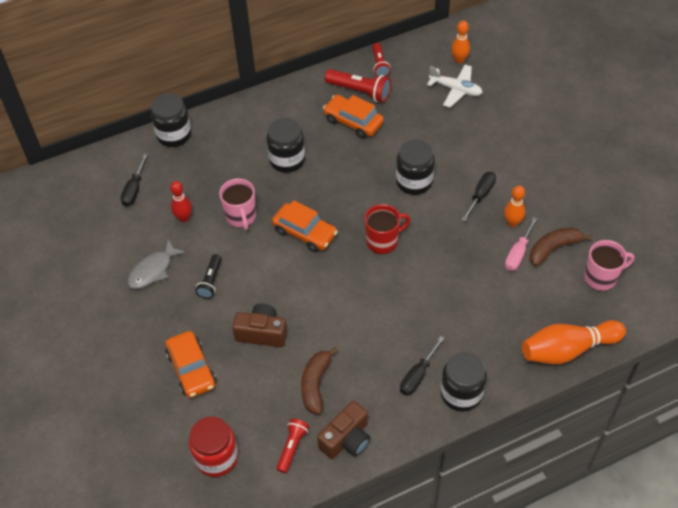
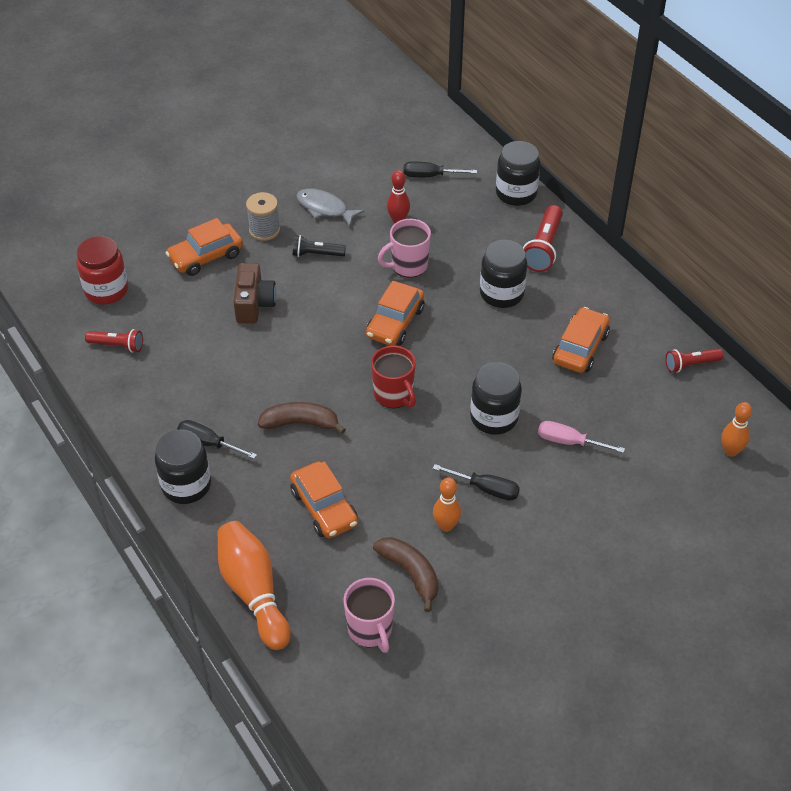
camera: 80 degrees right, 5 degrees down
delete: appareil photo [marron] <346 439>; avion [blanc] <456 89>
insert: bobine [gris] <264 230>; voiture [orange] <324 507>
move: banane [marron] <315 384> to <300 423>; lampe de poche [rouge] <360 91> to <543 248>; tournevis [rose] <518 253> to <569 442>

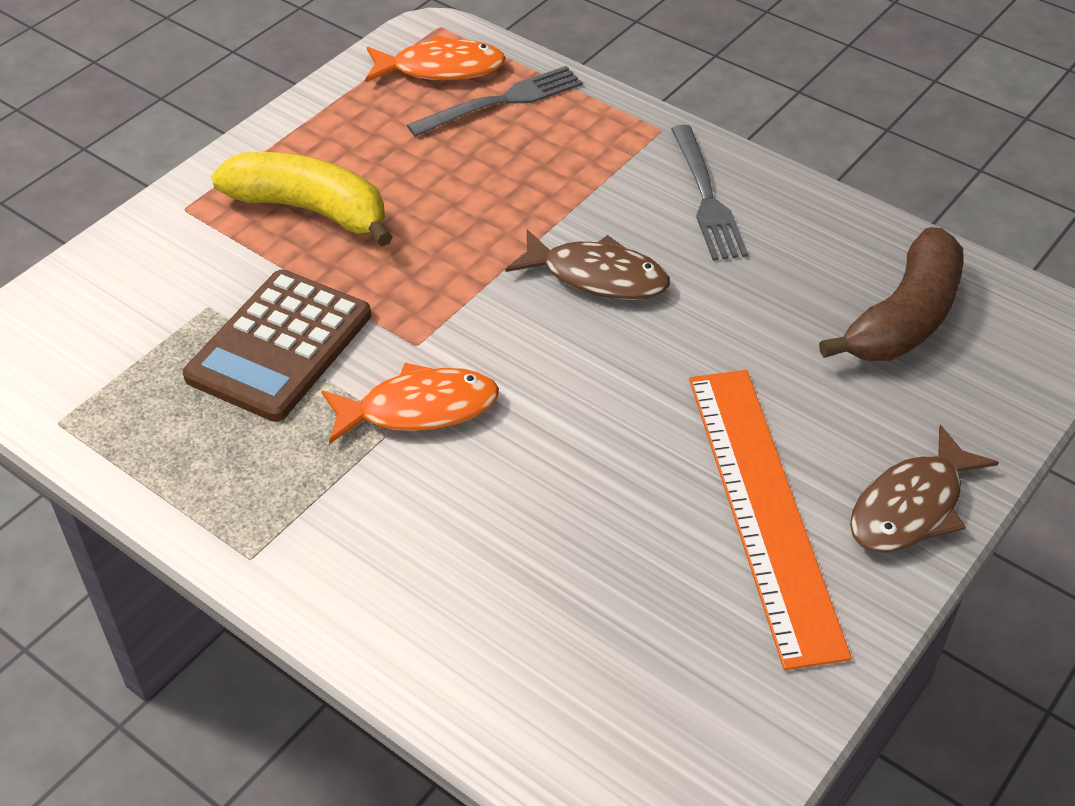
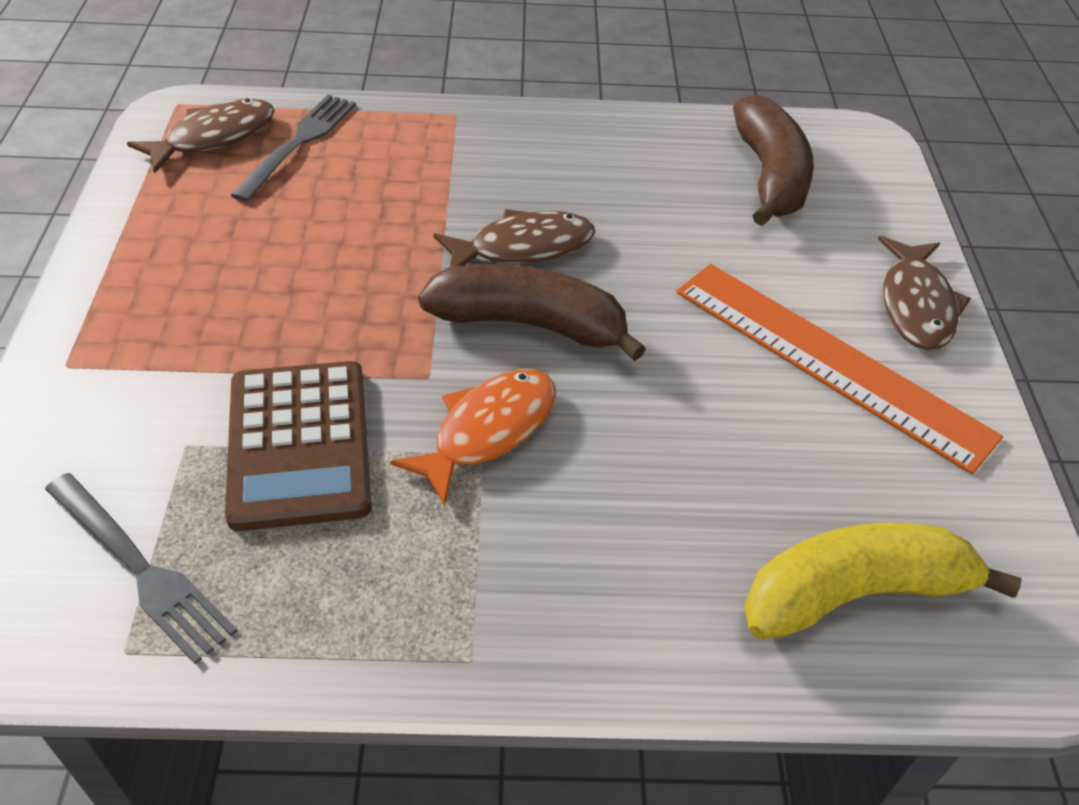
camera: 40 degrees left, 0 degrees up
insert: banane [marron] <530 324>
move: banane [jaune] <310 209> to <855 593>; fourchette [gris] <707 198> to <142 569>
recolor: poisson [orange] <441 68> to poisson [marron] <214 137>

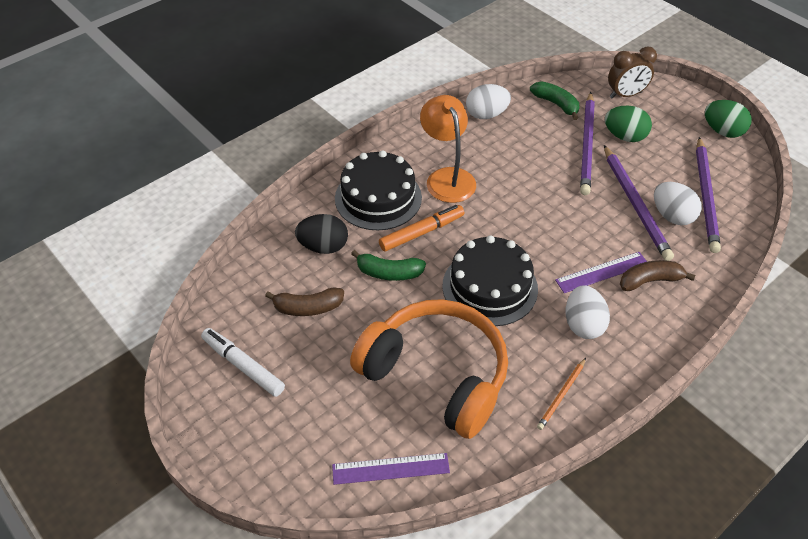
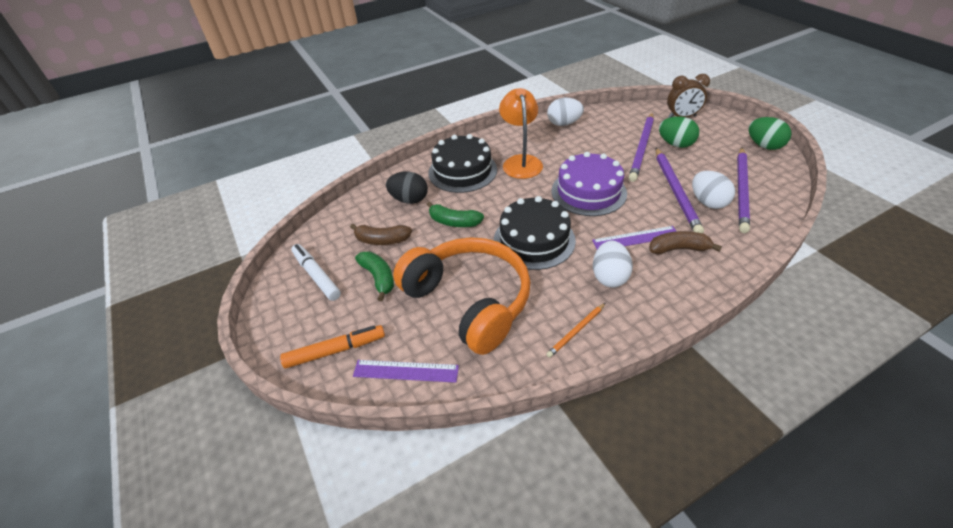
camera: 15 degrees right, 5 degrees down
insert: gâteau [violet] <588 192>
move: feutre [orange] <421 232> to <335 350>; banane [vert] <556 104> to <378 277>

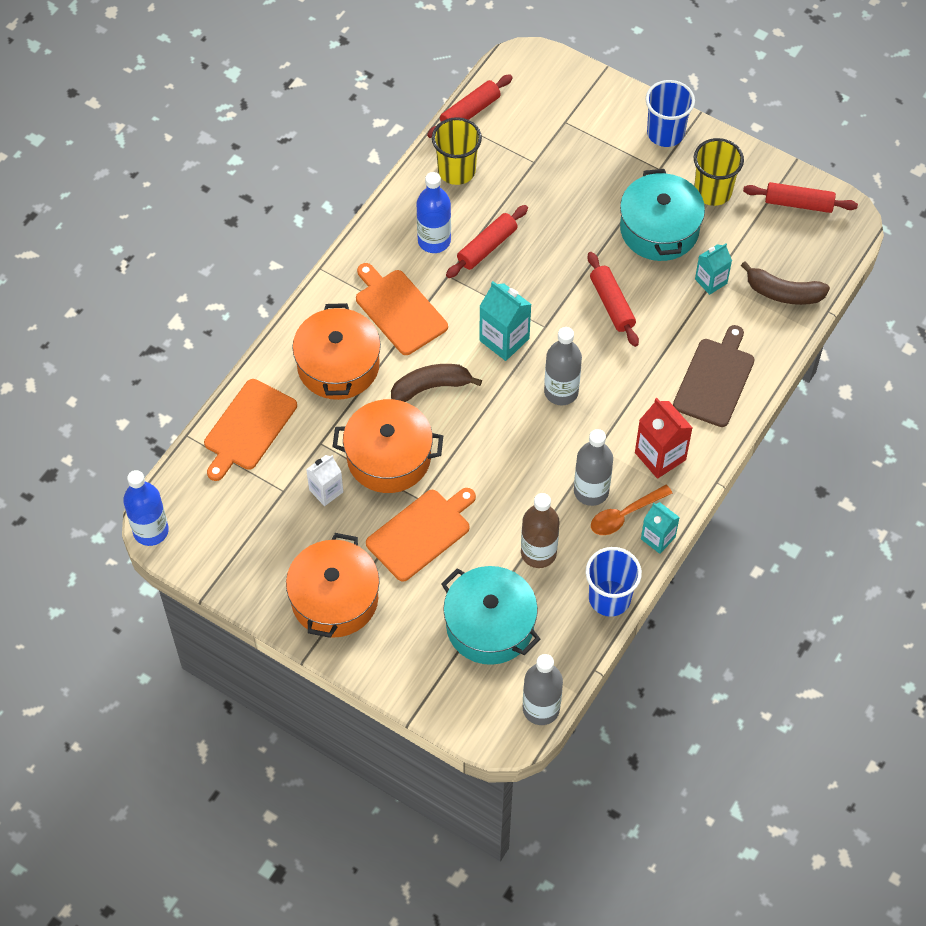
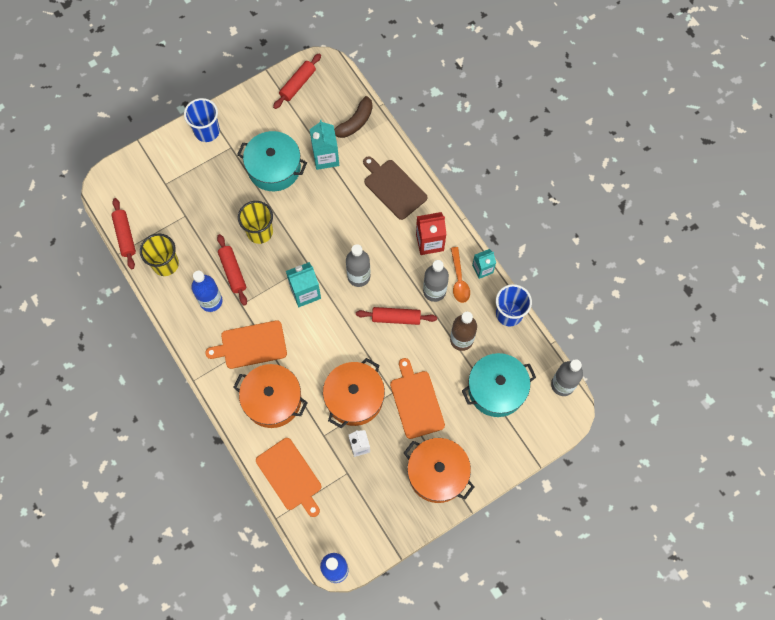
camera: 65 degrees left, 10 degrees up
delete: banane [marron] <431 387>
move: rouleau à pâtisserie [rouge] <612 304> to <396 318>; gobelet [jaune] <712 191> to <260 232>
resize: brique de lait [turquoise] <711 281> = <325 157> x1.51

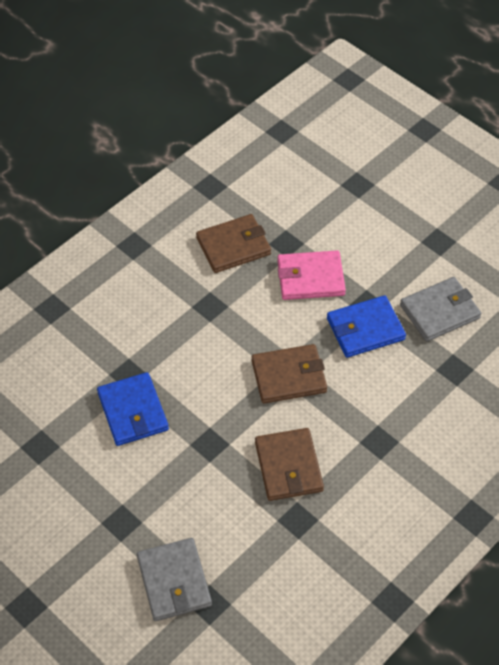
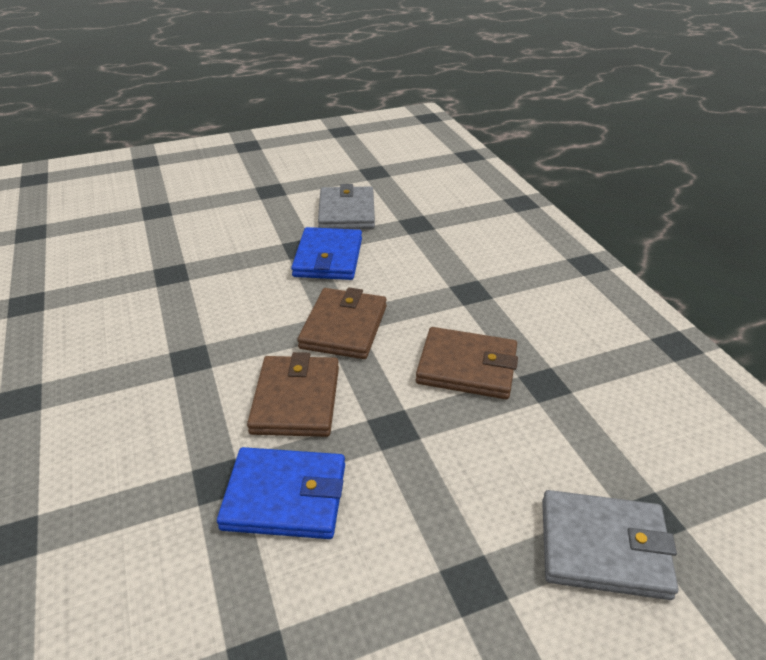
camera: 65 degrees left, 15 degrees down
delete: portefeuille [rose] <310 278>
move: portefeuille [marron] <233 246> to <296 399>

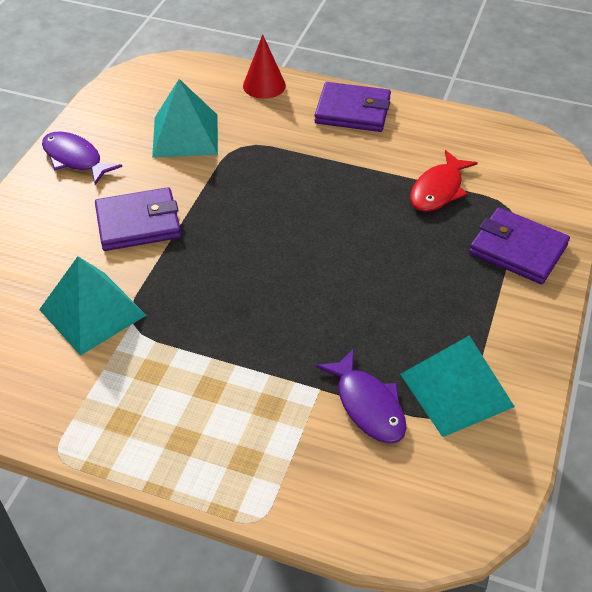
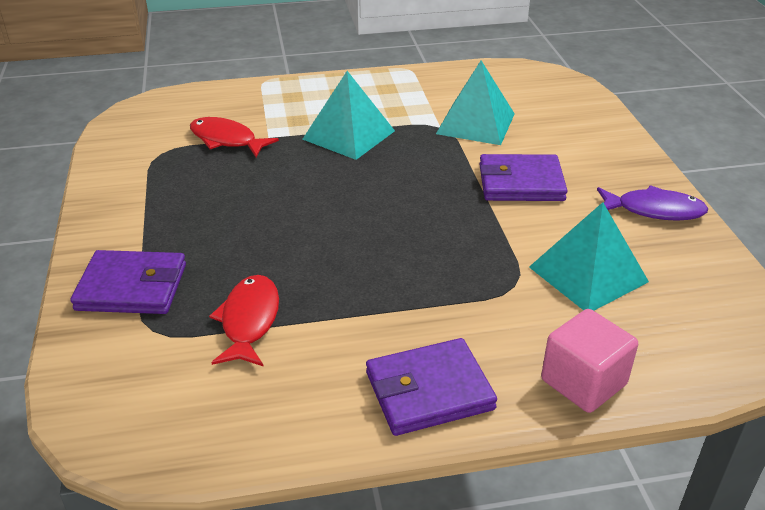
camera: 150 degrees right, 10 degrees down
move: pyramide [turquoise] <456 390> to <349 135>
replace: cône [rouge] <264 85> to cube [rose] <583 382>
recolor: poisson [violet] <368 405> to poisson [rouge] <226 140>
rotate: portefeuille [violet] <138 223> = <521 183> 45 degrees clockwise

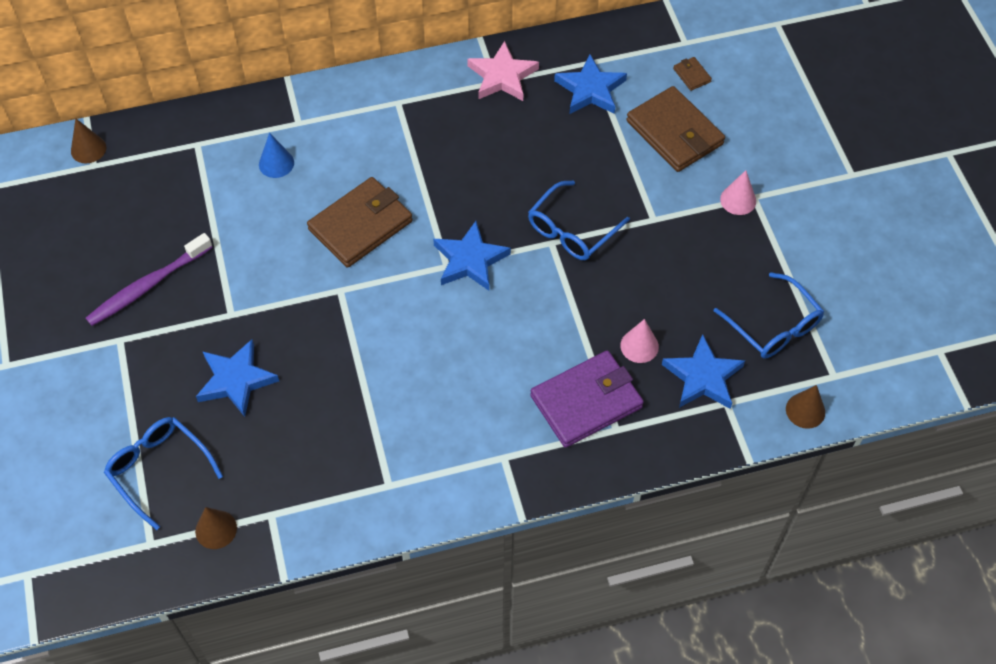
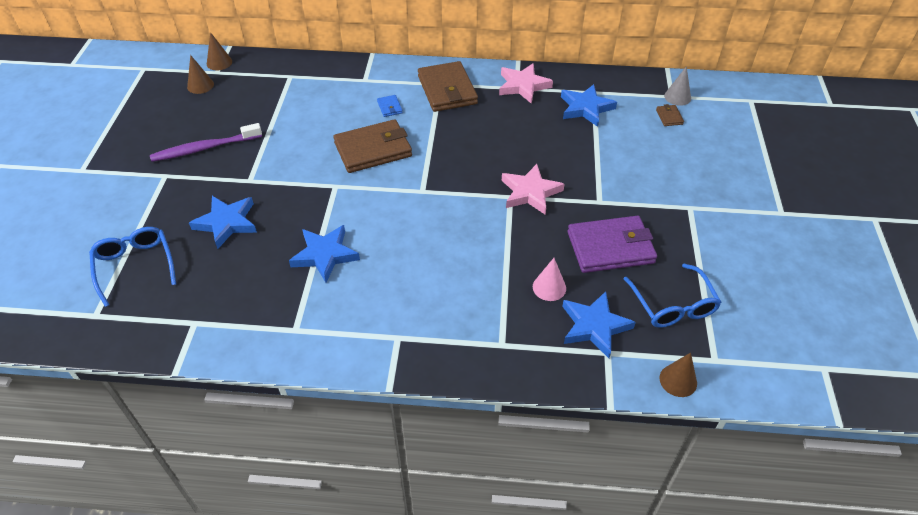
camera: 20 degrees right, 10 degrees down
delete: cône [bleu] <276 163>; cône [rose] <738 200>
insert: portefeuille [bleu] <389 107>; cône [gris] <677 97>
move: cône [marron] <216 529> to <200 85>; étoile [bleu] <470 260> to <325 255>; portefeuille [violet] <586 402> to <610 248>; portefeuille [marron] <674 133> to <447 90>
replace: lunettes [bleu] <572 230> to étoile [rose] <530 192>

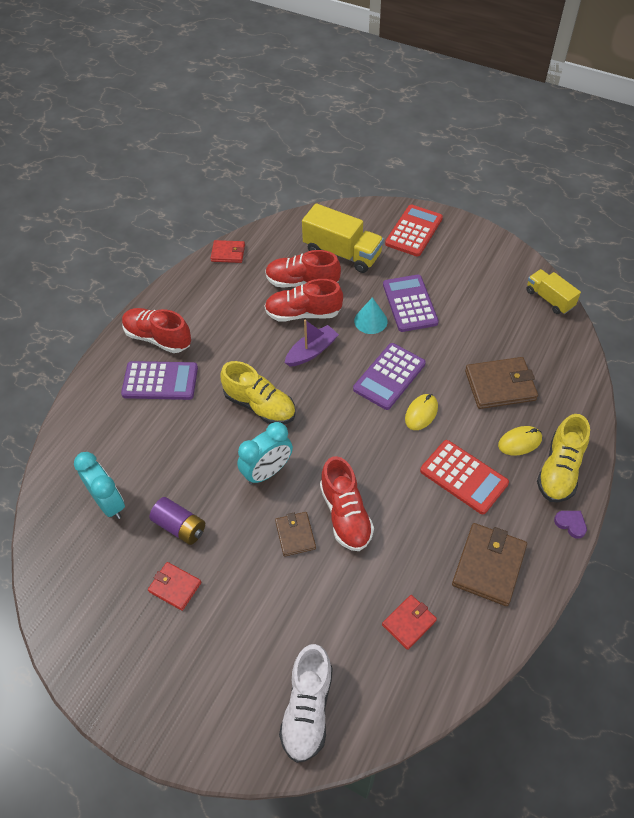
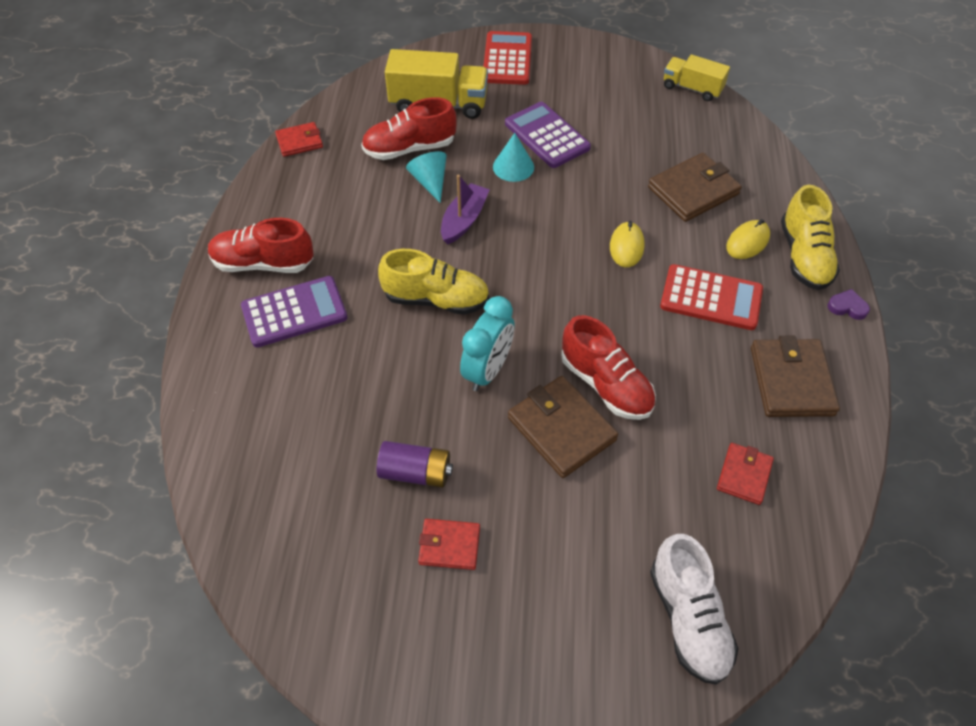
camera: 25 degrees left, 0 degrees up
delete: réveil [turquoise] <109 503>; calculatrice [violet] <389 376>
replace: chaussure [rouge] <303 313> to cône [turquoise] <430 182>
resize: portefeuille [marron] <295 535> = <561 429> x1.68

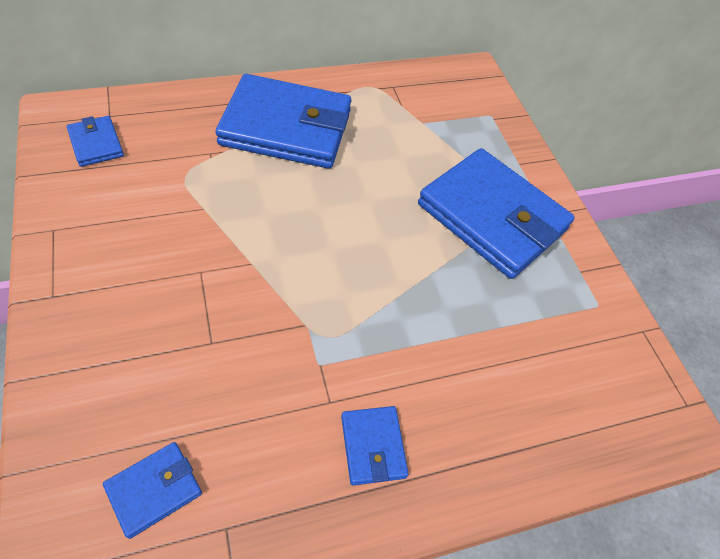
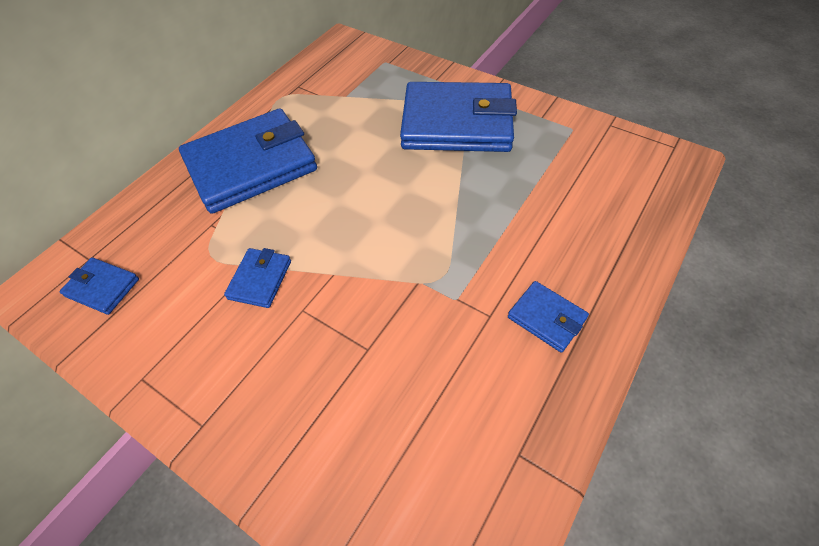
camera: 30 degrees left, 0 degrees up
move: portefeuille [bleu] <154 490> to <260 280>

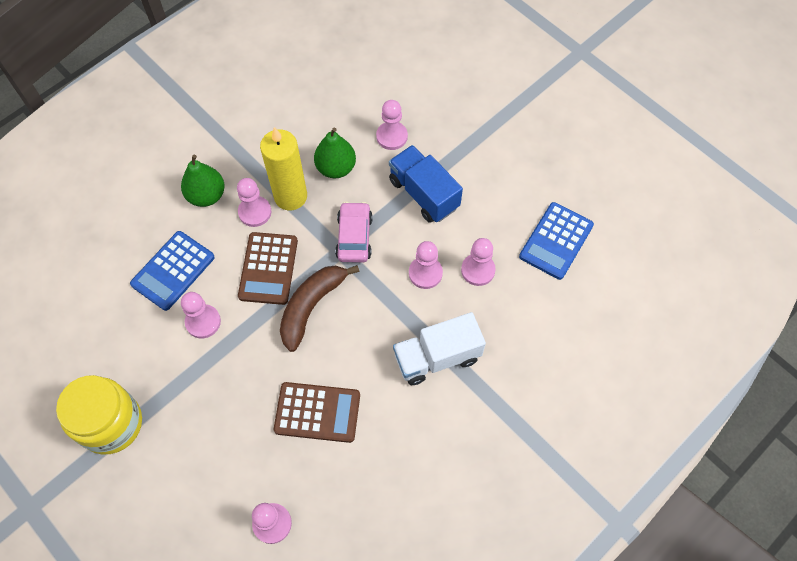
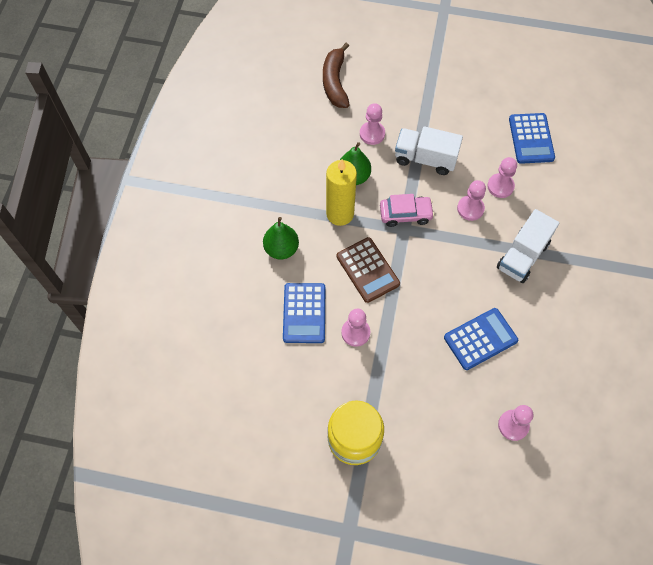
camera: 35 degrees left, 0 degrees up
delete: pion [rose] <255 212>
move: banane [marron] <311 306> to <335 82>
recolor: calculatrice [marron] <317 412> to calculatrice [bleu] <480 339>; camion [bleu] <423 194> to camion [blanc] <425 159>
rotate: voiture [rose] <354 237> = <405 214> 120 degrees clockwise

